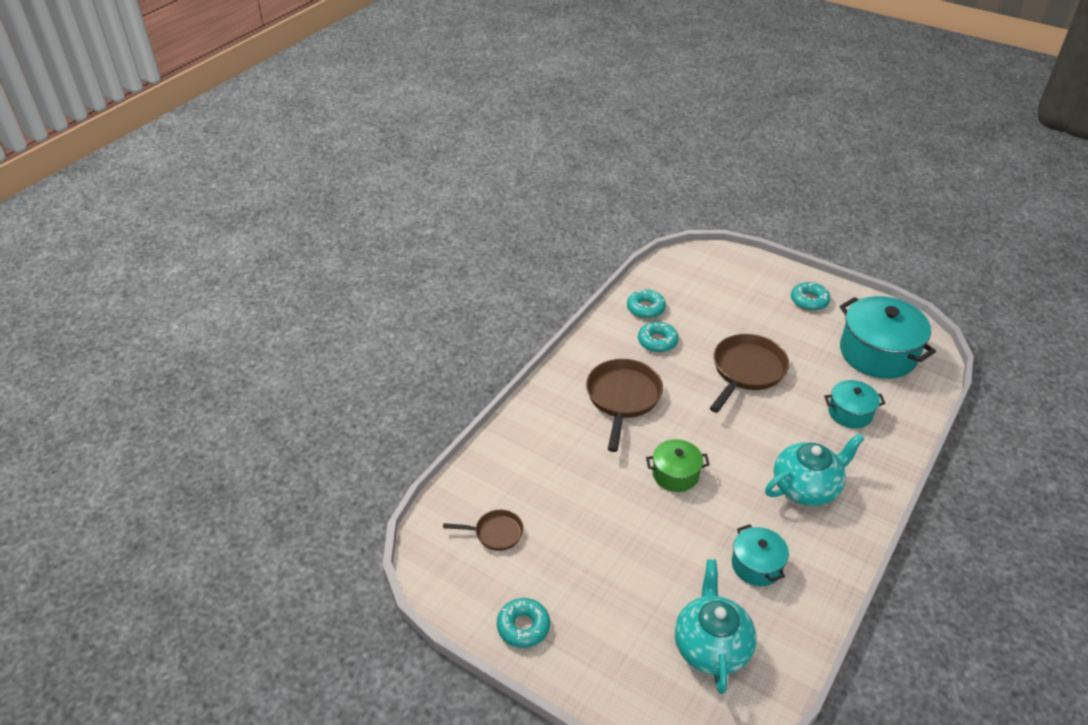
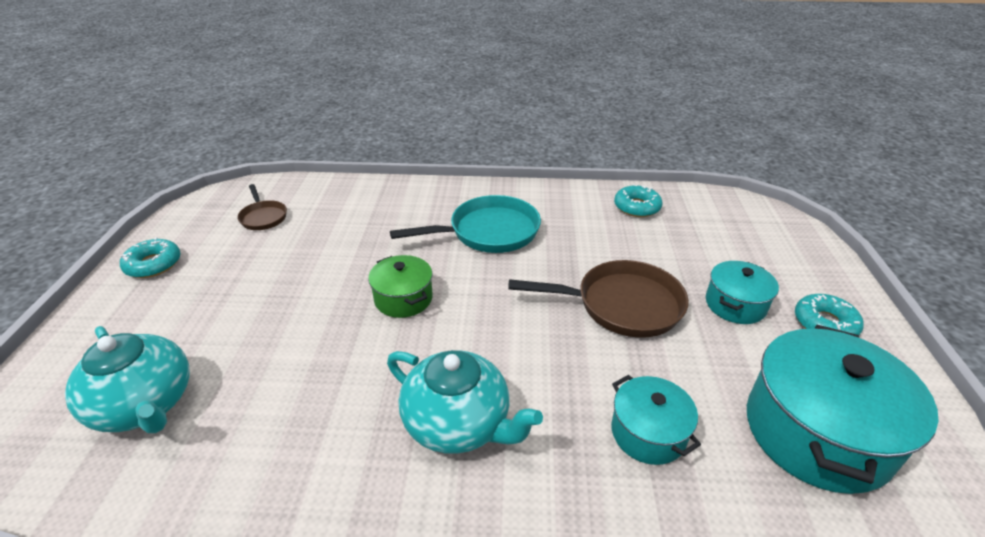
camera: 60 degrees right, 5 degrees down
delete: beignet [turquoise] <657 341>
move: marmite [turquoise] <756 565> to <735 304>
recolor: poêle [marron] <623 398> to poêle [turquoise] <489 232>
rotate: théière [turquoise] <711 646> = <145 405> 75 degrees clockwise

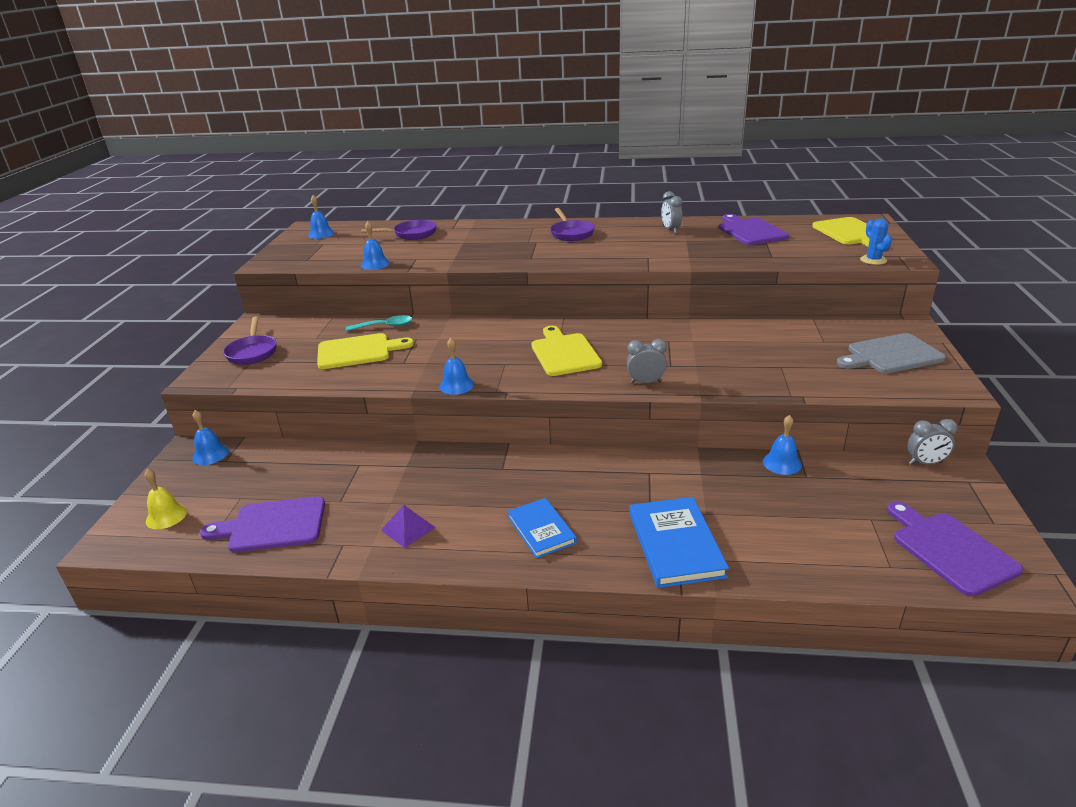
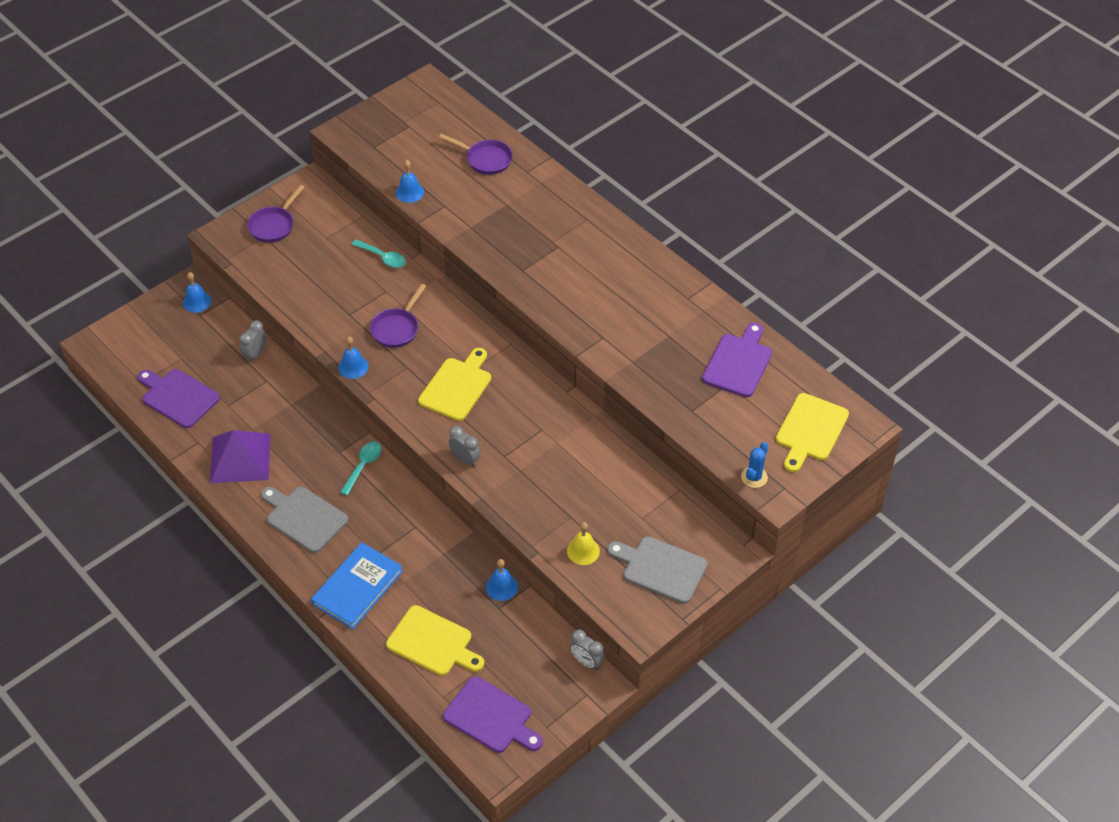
camera: 40 degrees right, 20 degrees up
delete: cloche [bleu] <321 234>
insert: cuillère [turquoise] <363 466>
move: cloche [jaune] <166 516> to <583 551>; planche à découper [jaune] <358 351> to <433 643>; poêle [violet] <571 233> to <397 328>; réveil [gris] <670 230> to <255 354>
replace: livre [bleu] <541 530> to planche à découper [gris] <304 517>
rotate: planche à découper [violet] <950 550> = <491 717> 105 degrees clockwise
resize: pyramide [violet] <408 528> = <240 458> x1.95

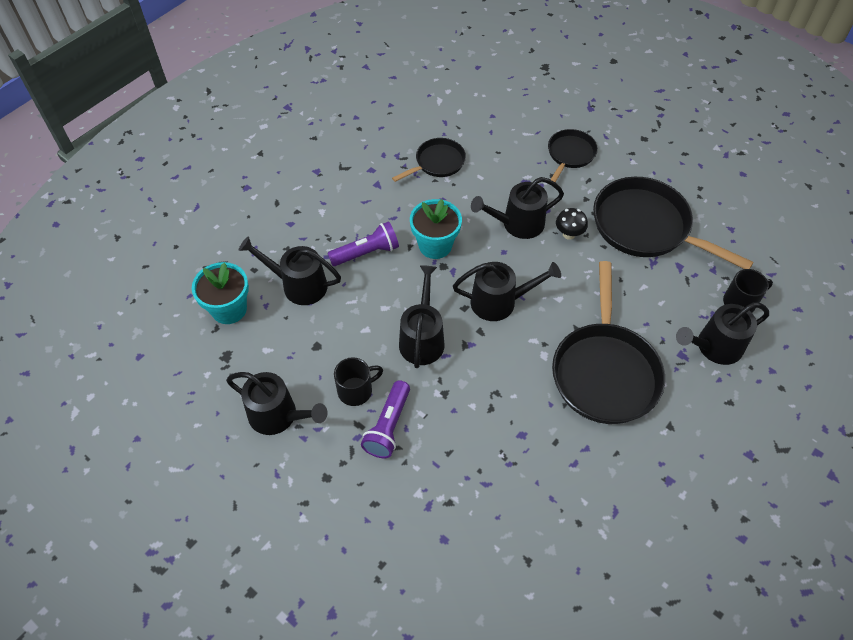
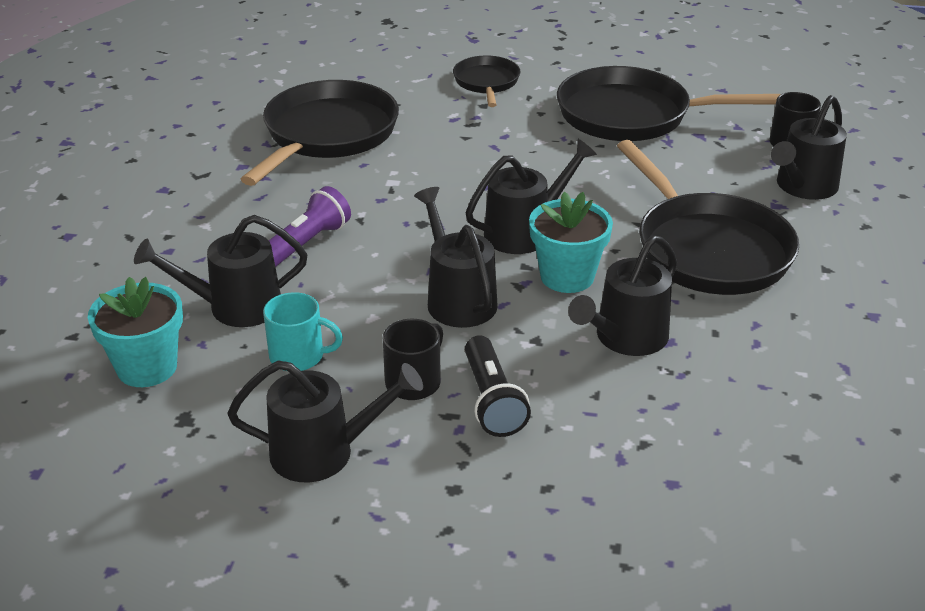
camera: 30 degrees left, 20 degrees down
delete: champignon [noir] <569 234>
insert: tasse [turquoise] <298 356>
move: pot de fleurs [turquoise] <435 245> to <567 276>; arrosoir [noir] <517 224> to <625 338>
recolor: lampe de poche [violet] <388 426> to lampe de poche [noir] <492 401>
resize: poêle [noir] <437 163> = <327 135> x1.86

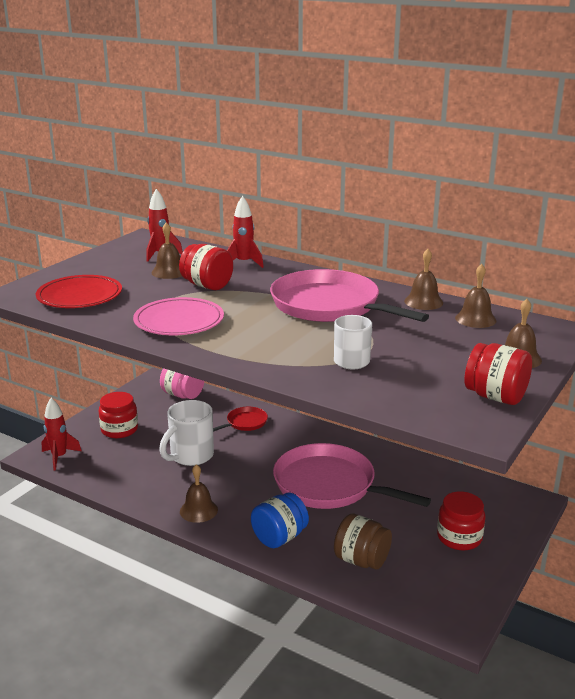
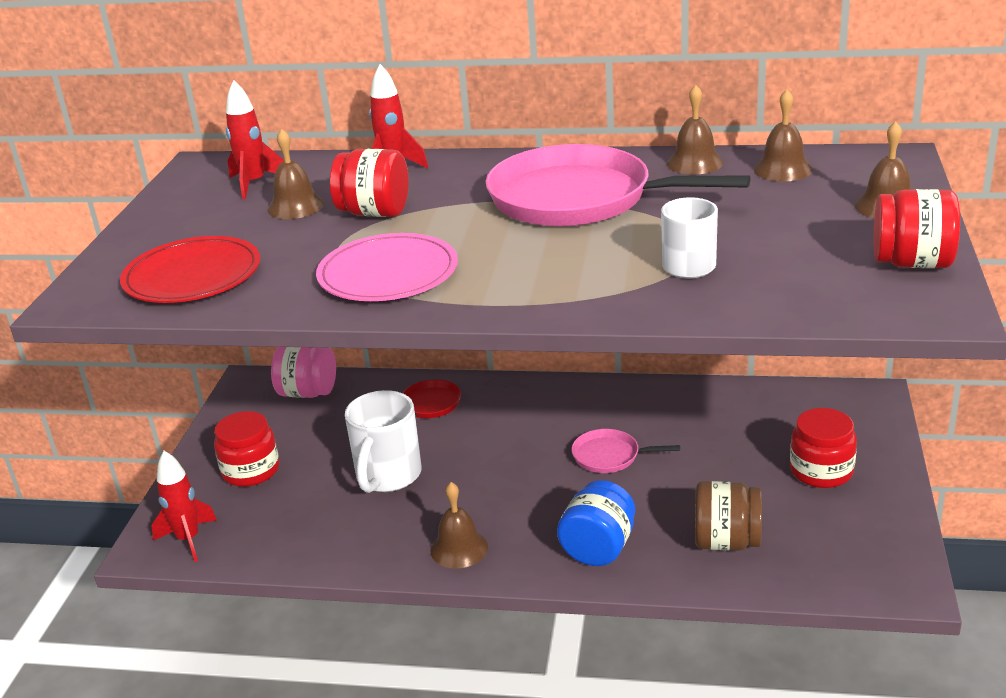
camera: 20 degrees left, 5 degrees up
resize: poêle [rose] <329 485> = <609 456> x0.45

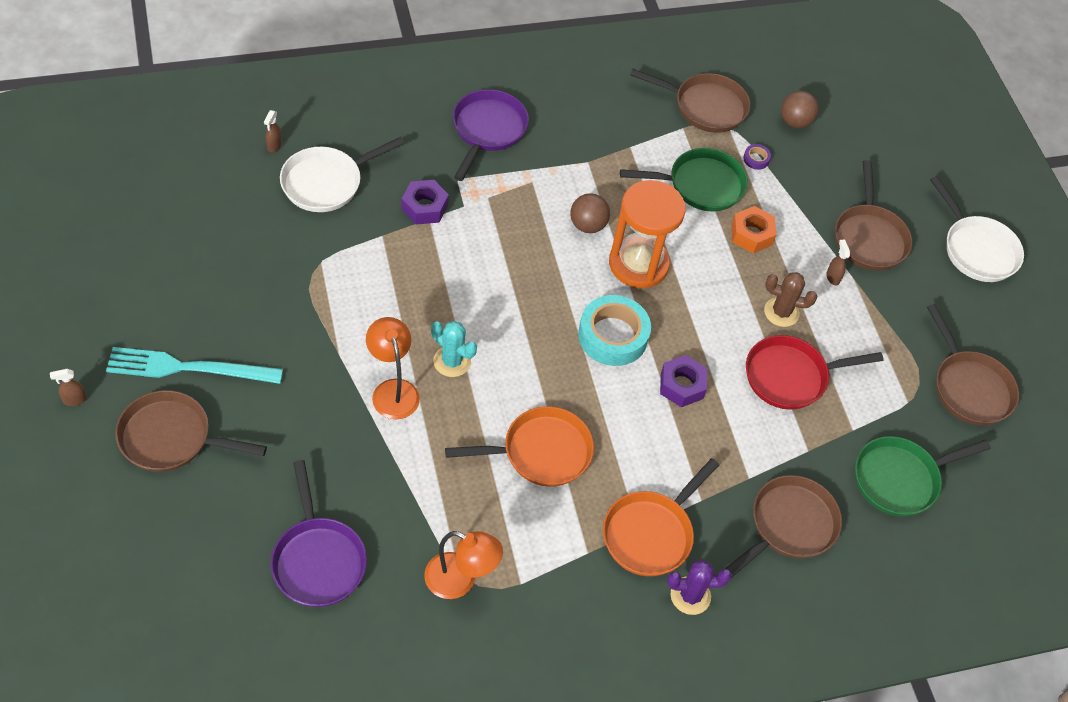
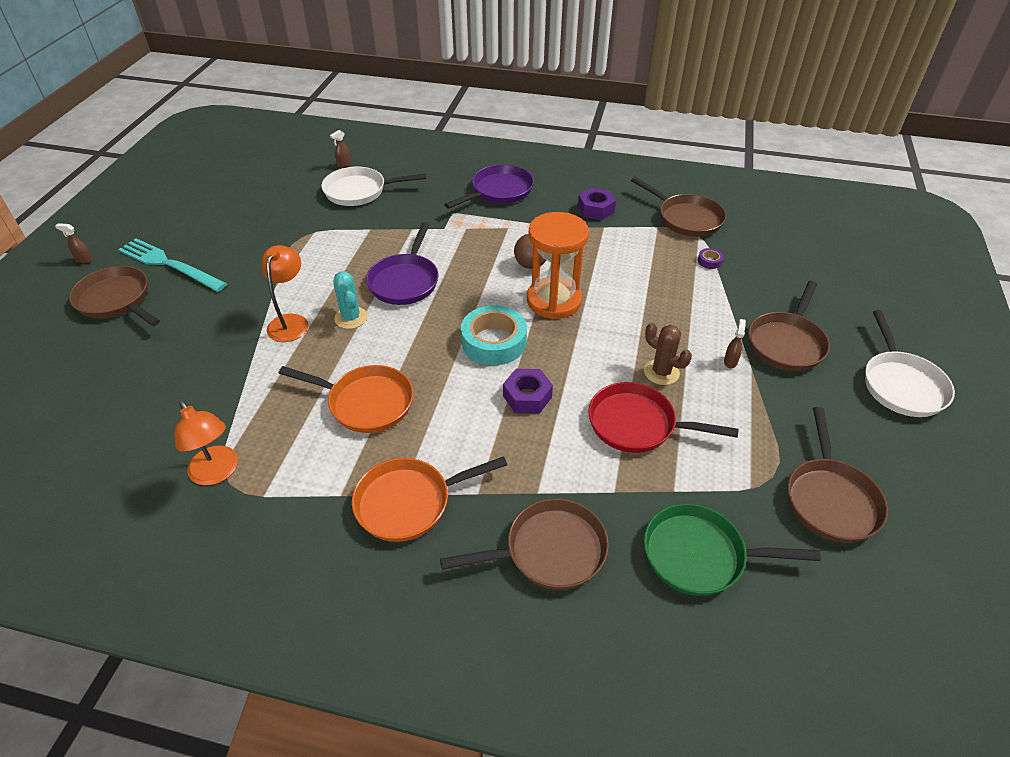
camera: 35 degrees right, 10 degrees down
delete: poêle [vert] <700 185>; cactus [violet] <690 596>; écrou [orange] <751 234>; balle [marron] <795 122>
move: poêle [violet] <318 560> to <405 281>; écrou [violet] <424 207> to <595 209>

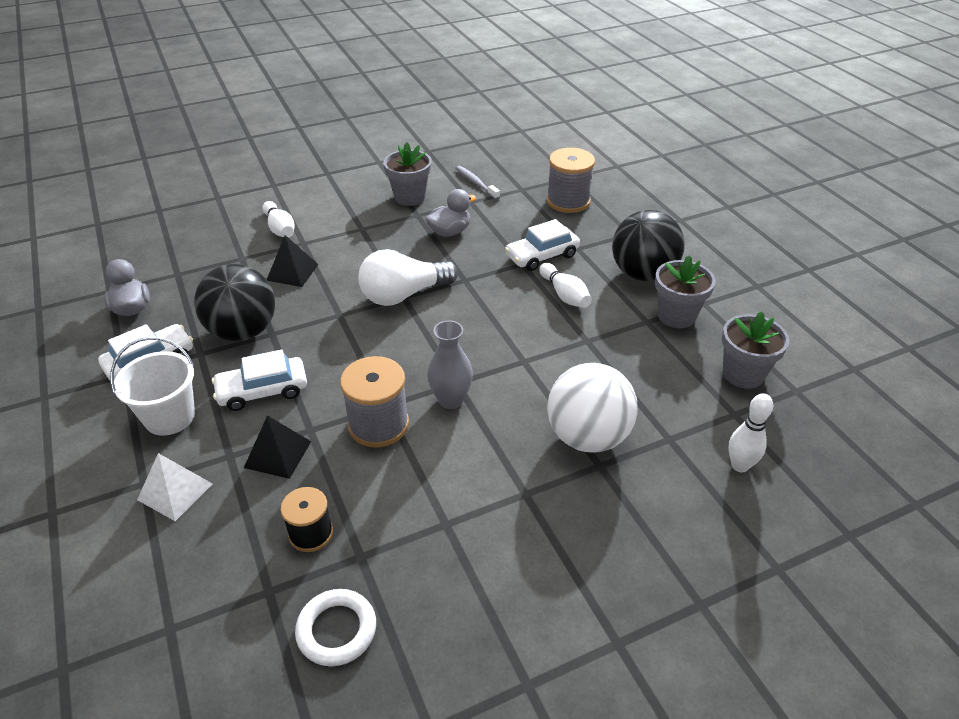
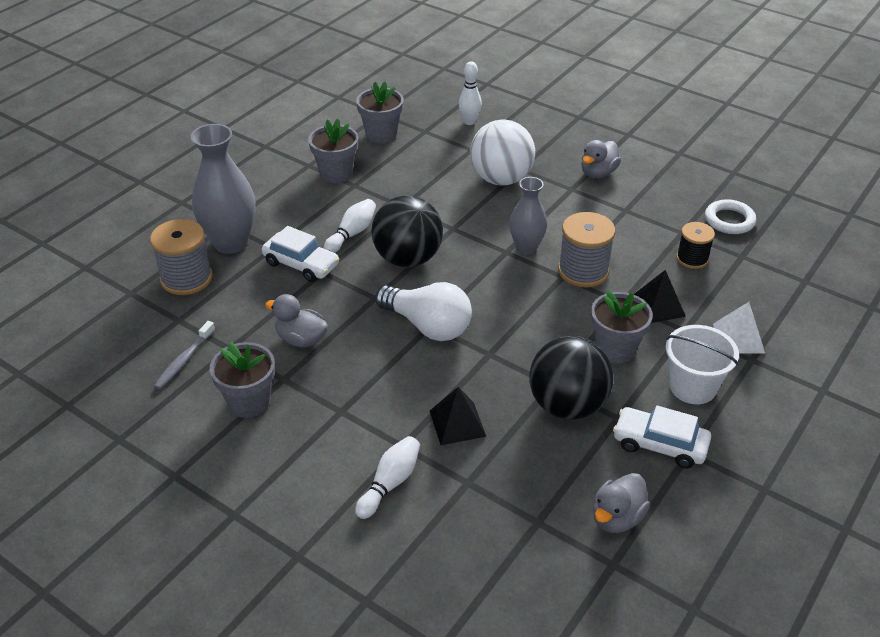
camera: 120 degrees left, 0 degrees up
insert: vase [gris] <231 243>; canard [gris] <598 173>
move: balle [noir] <642 274> to <408 259>
replace: voiture [blanc] <262 391> to pot de fleurs [gris] <615 349>

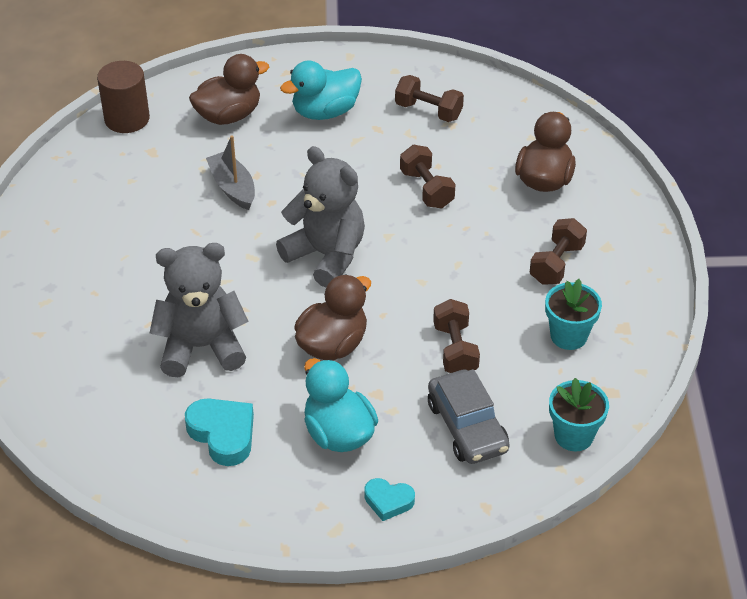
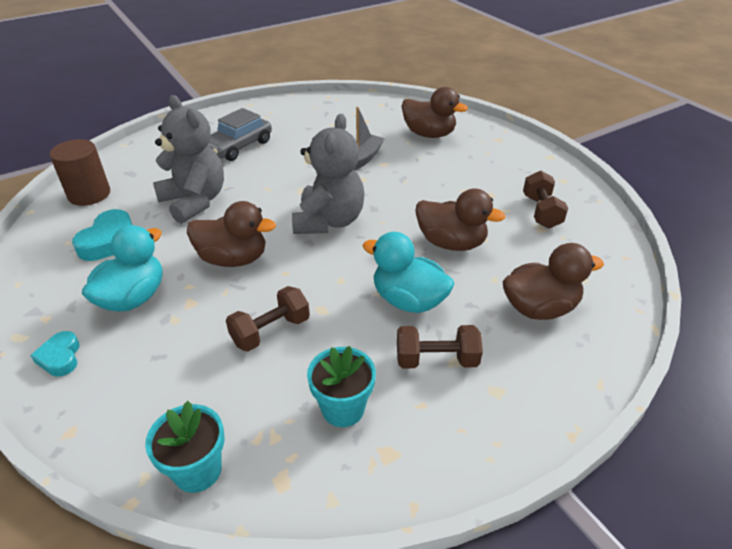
camera: 60 degrees right, 5 degrees down
move: cylindre [marron] <127 119> to <89 194>; canard [turquoise] <325 112> to <408 300>; voiture [gris] <467 427> to <238 146>
replace: haltère [marron] <426 189> to canard [marron] <451 243>

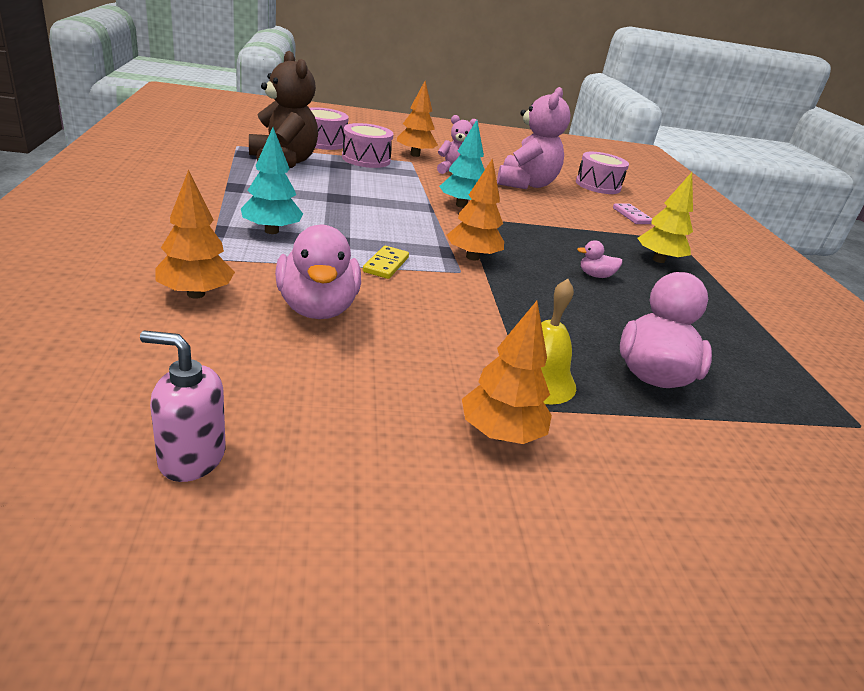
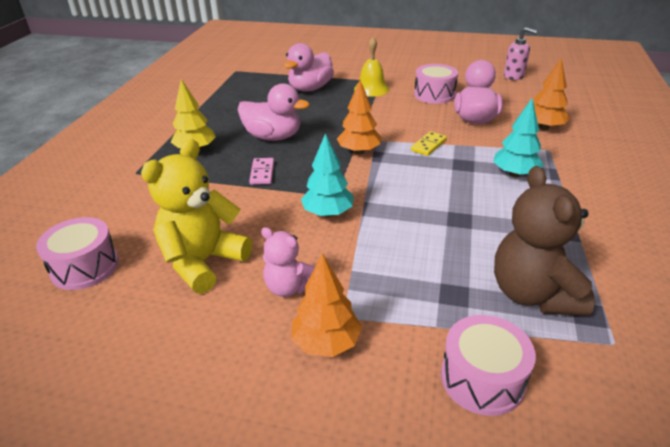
camera: 155 degrees left, 5 degrees up
delete: arbre [orange] <500 434>
move: tambour [rose] <366 159> to <434 94>; domino [rose] <631 216> to <262 173>
recolor: ours en peluche [rose] <525 184> to ours en peluche [jaune] <203 262>
resize: canard [rose] <595 275> = <273 137> x2.16

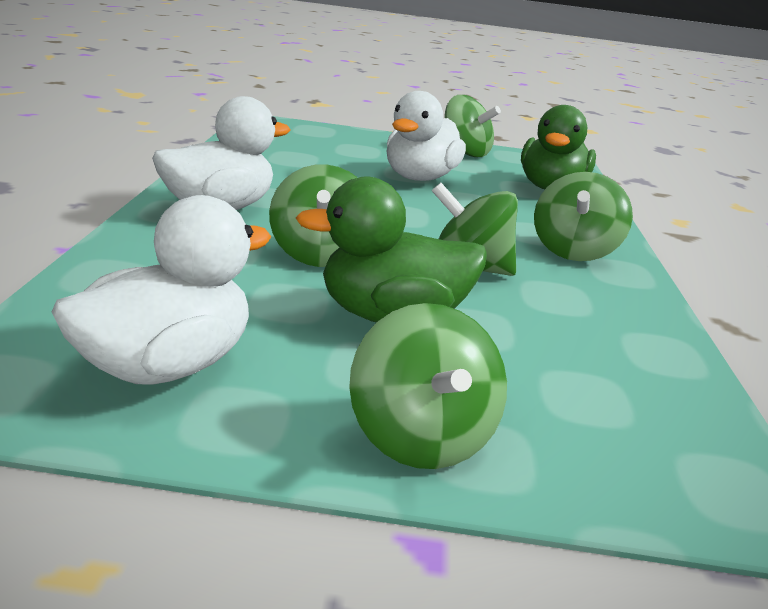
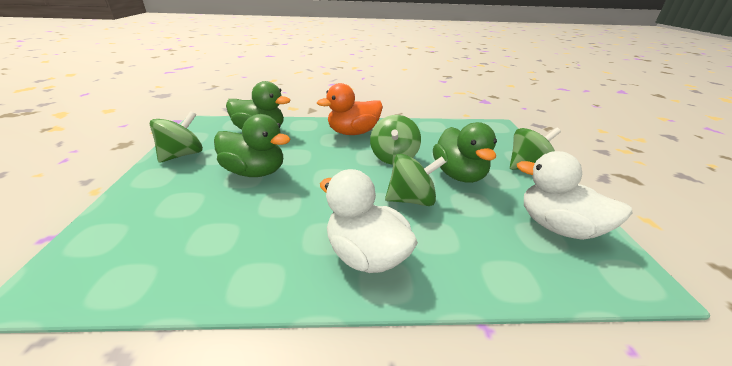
camera: 95 degrees left, 5 degrees up
replace: toupie [vert] <573 250> to canard [orange] <353 132>
recolor: canard [blanc] <419 178> to canard [vert] <255 172>

